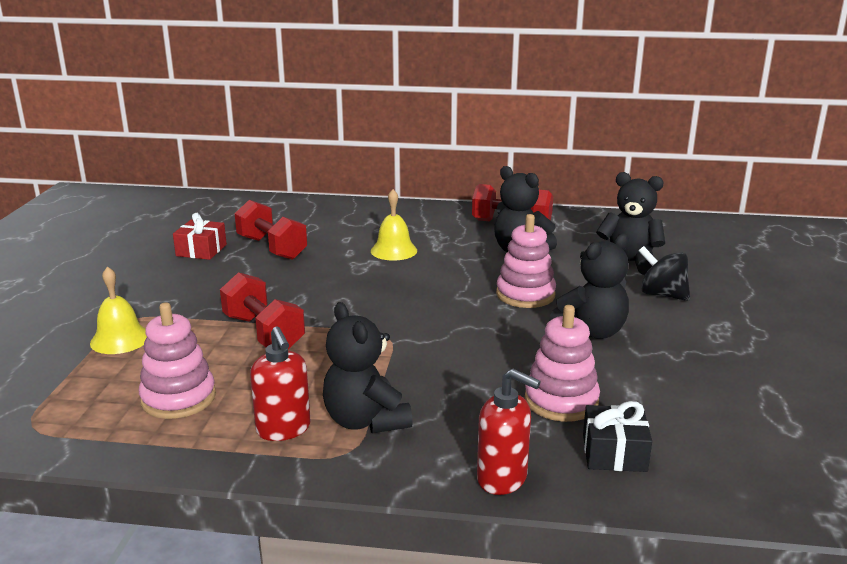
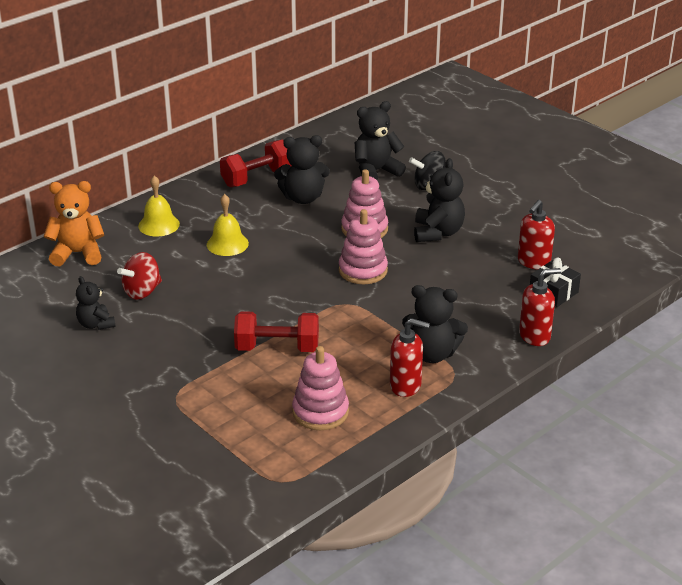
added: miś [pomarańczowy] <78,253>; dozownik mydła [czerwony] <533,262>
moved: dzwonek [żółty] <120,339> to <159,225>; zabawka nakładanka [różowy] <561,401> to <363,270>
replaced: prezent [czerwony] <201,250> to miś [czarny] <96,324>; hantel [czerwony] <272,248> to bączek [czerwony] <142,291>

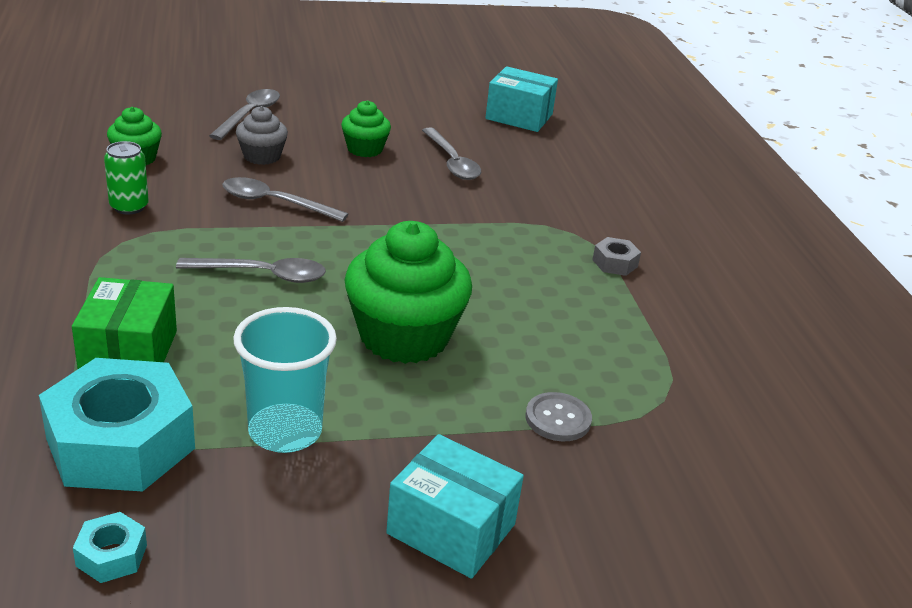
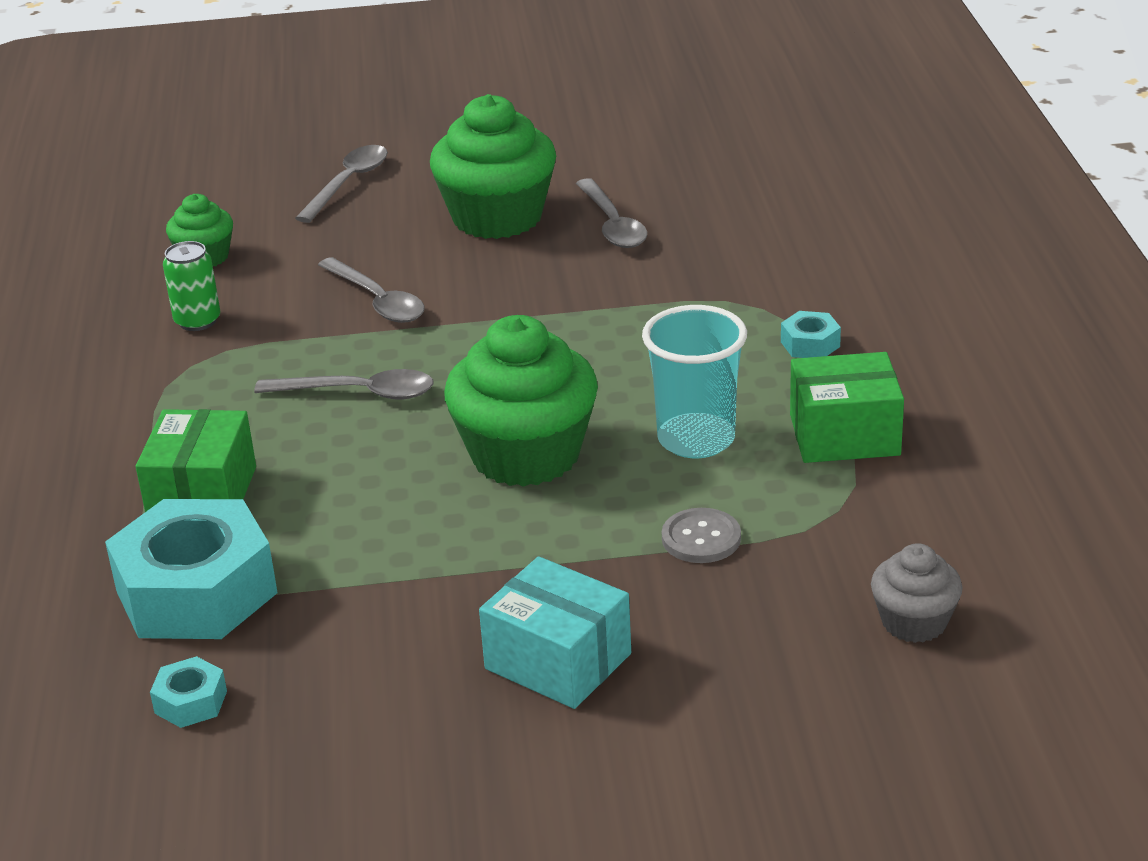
removed: pudełko [turkusowy] <519,116>
added: pudełko [zielony] <844,435>
moved: szklanka [turkusowy] <285,431> to <696,439>; muffinka [szary] <262,156> to <914,622>
recoloured: nakrętka [szary] <615,263> to nakrętka [turkusowy] <810,344>
turned: łyżka [szary] <275,203> = <377,301> 150 degrees counterclockwise
resized: muffinka [zielony] <365,149> = <497,217> x1.92

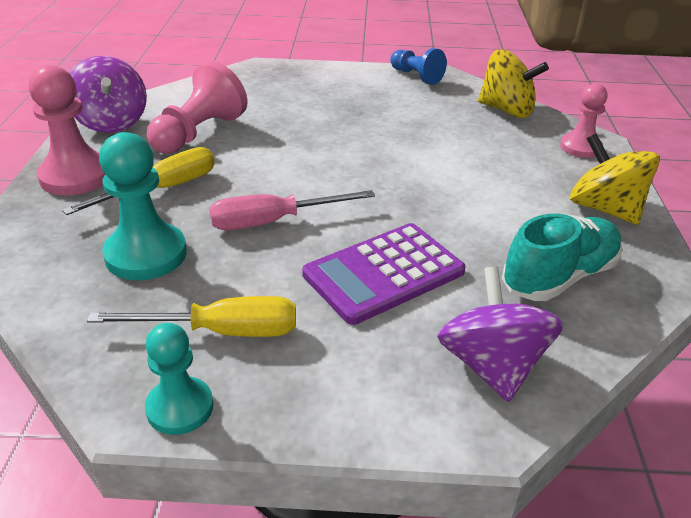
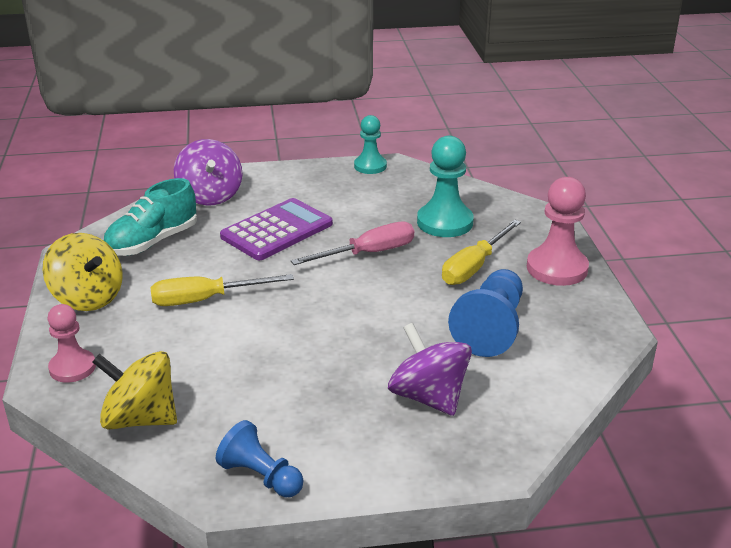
moved: bączek [fioletowy] <111,122> to <428,397>; śrubokręt [żółty] <222,331> to <205,300>
recoloured: pionek [różowy] <199,133> to pionek [niebieski] <491,328>

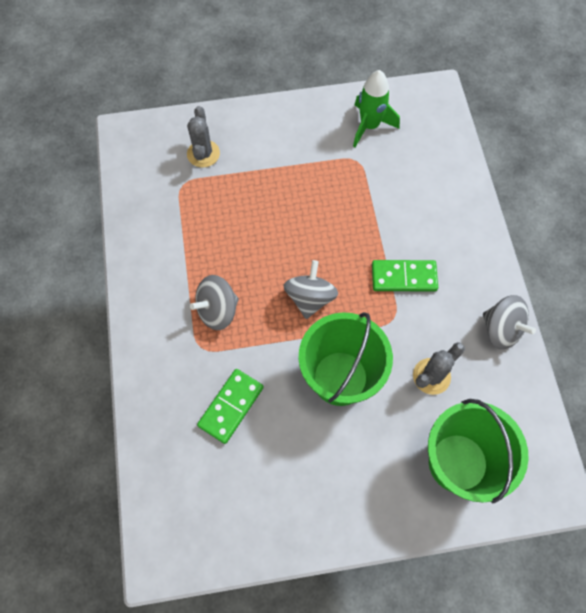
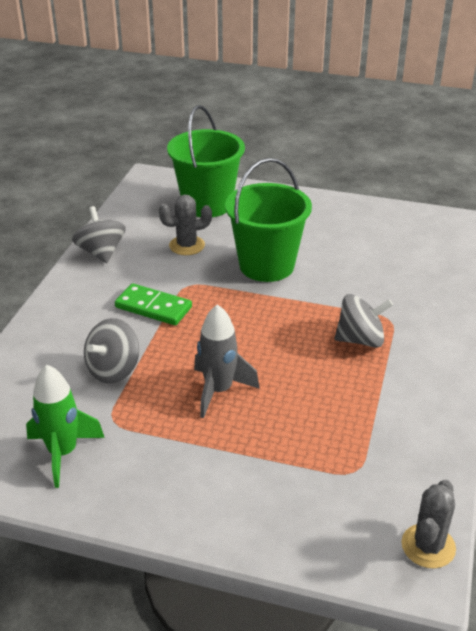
removed: kostka domina [zielony] <231,406>
added: rakieta [szary] <219,391>
moved: kaktus [szary] <203,154> to <428,546>; bączek [szary] <310,298> to <113,370>

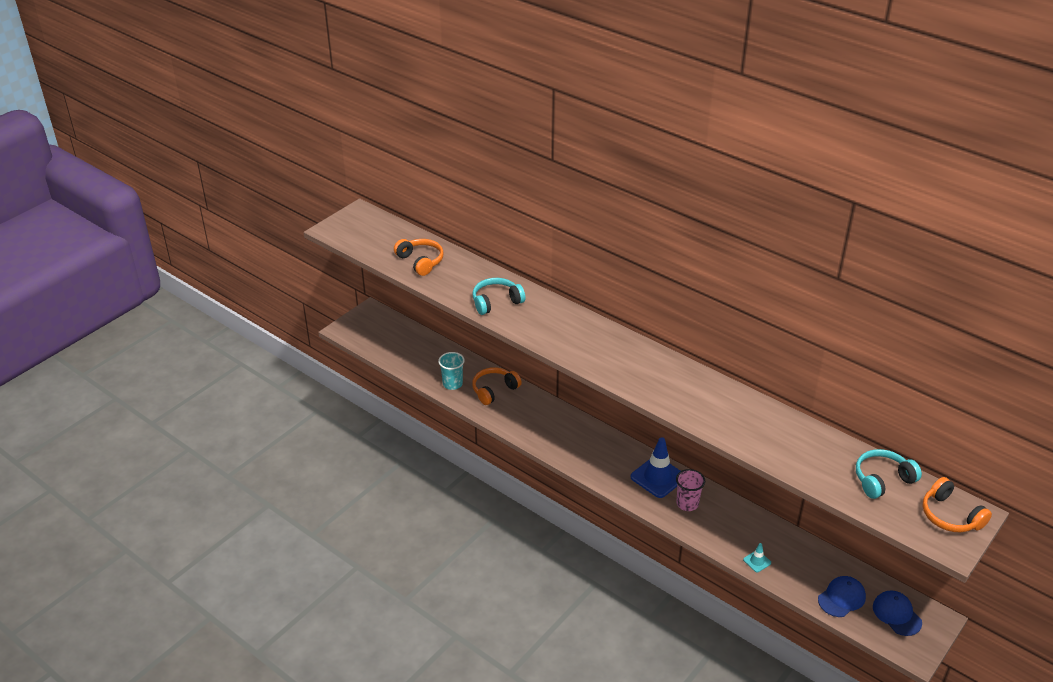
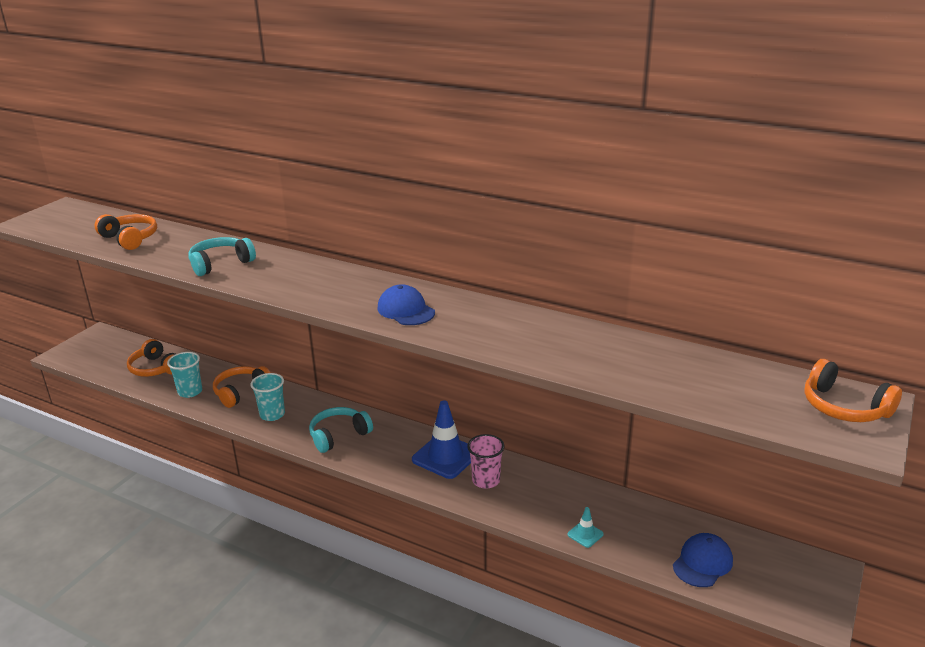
added: słuchawki [pomarańczowy] <155,368>; szklanka [turkusowy] <272,414>
moved: słuchawki [turkusowy] <882,480> to <339,435>; czapka [niebieski] <896,614> to <406,310>

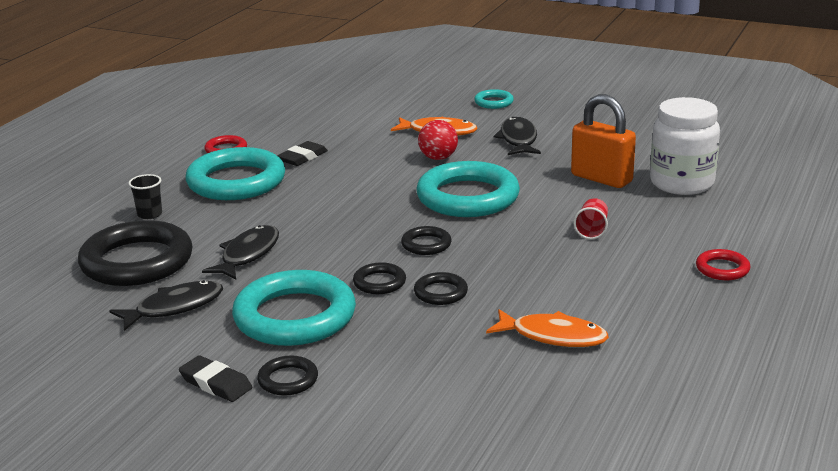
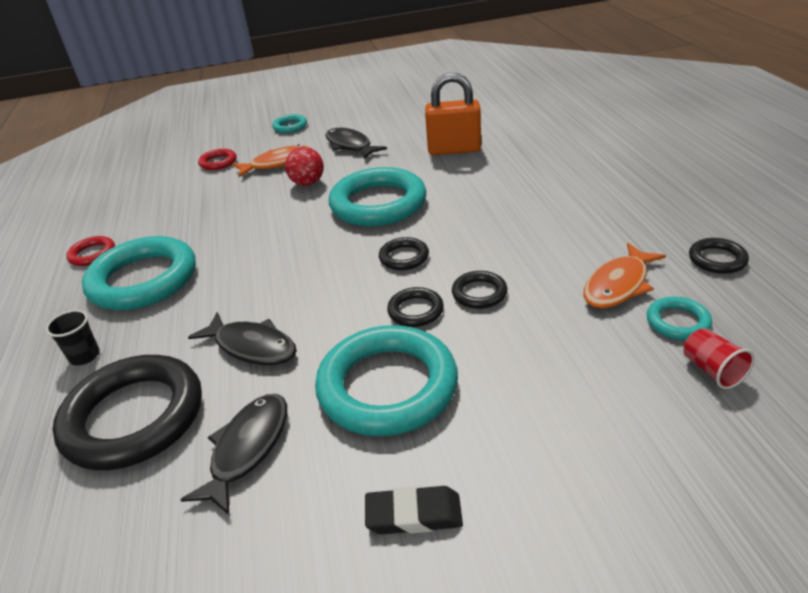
removed: gumka do mazania [czarny] <303,157>; słoik [biały] <681,183>
added: pierścień [turkusowy] <677,322>
moved: pierścień [czarny] <288,380> to <717,259>; szklanka [czerwony] <592,230> to <712,370>; pierścień [czerwony] <722,269> to <218,162>
turned: ryba [czarny] <248,254> = <252,346> 135 degrees clockwise; ryba [pomarańczowy] <553,336> = <618,285> 150 degrees clockwise

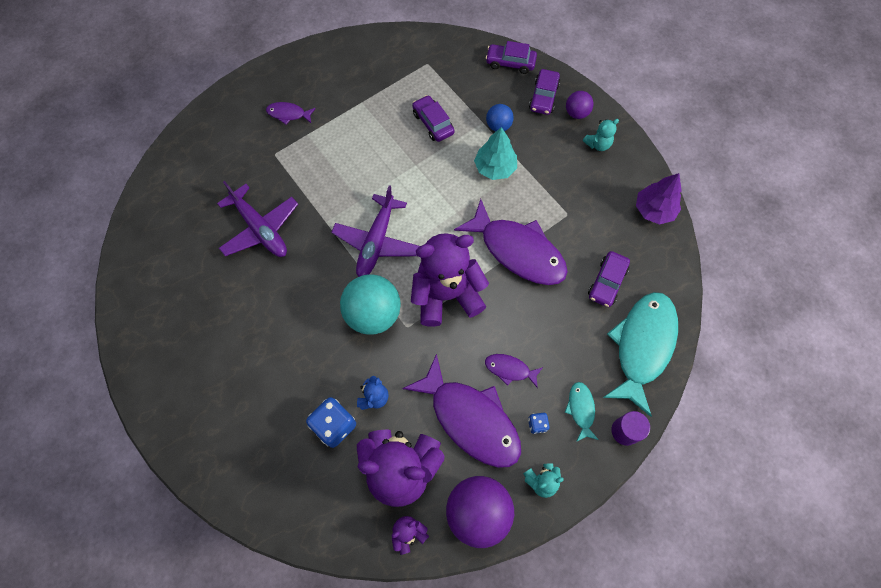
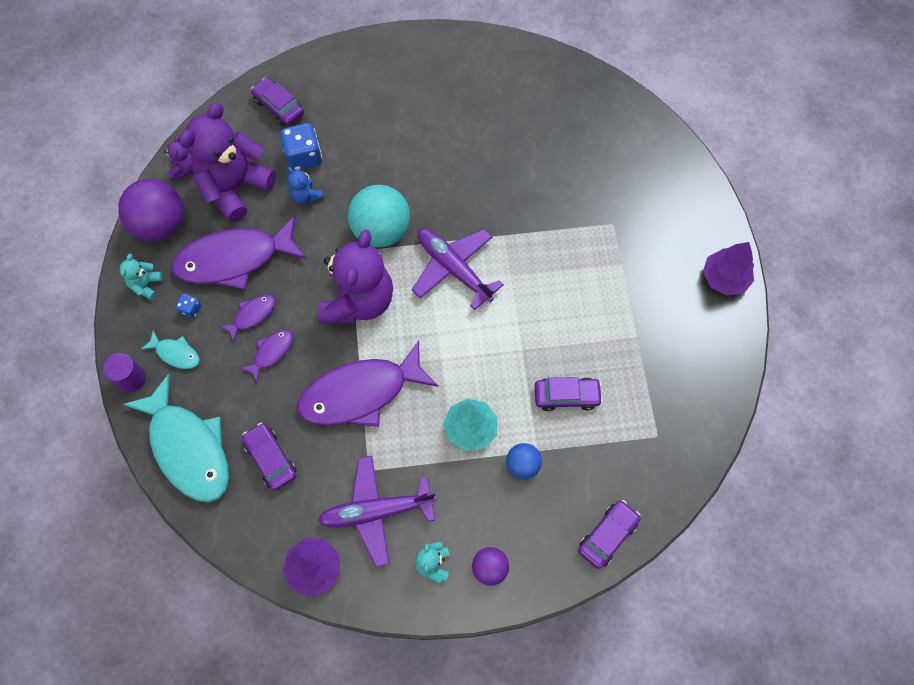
added: drzewko [fioletowy] <724,278>
moved: samolot [fioletowy] <260,229> to <376,511>; ryba [fioletowy] <288,114> to <271,352>; samochód [fioletowy] <543,97> to <279,107>

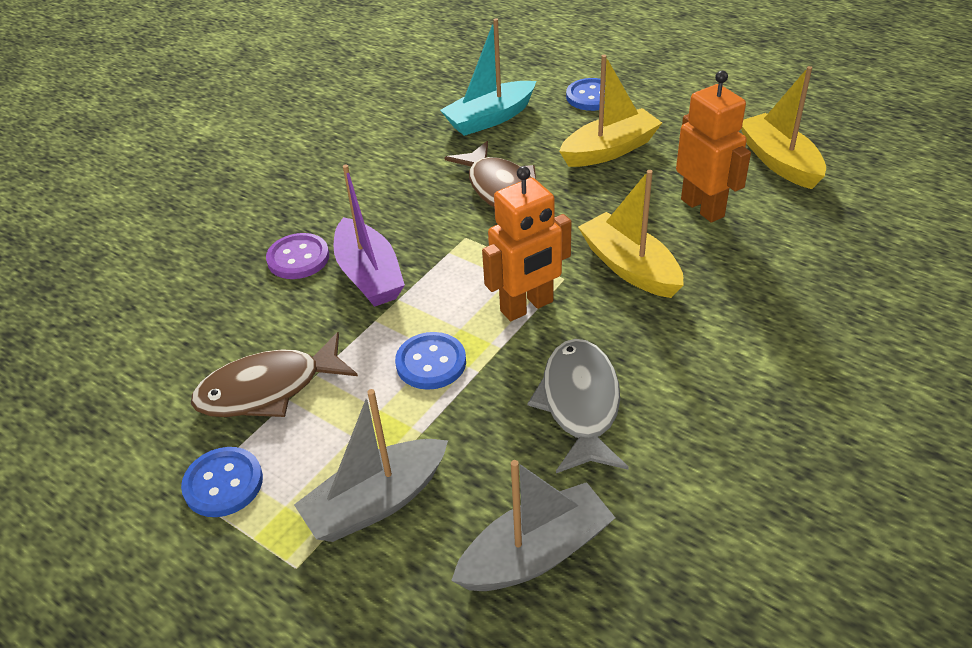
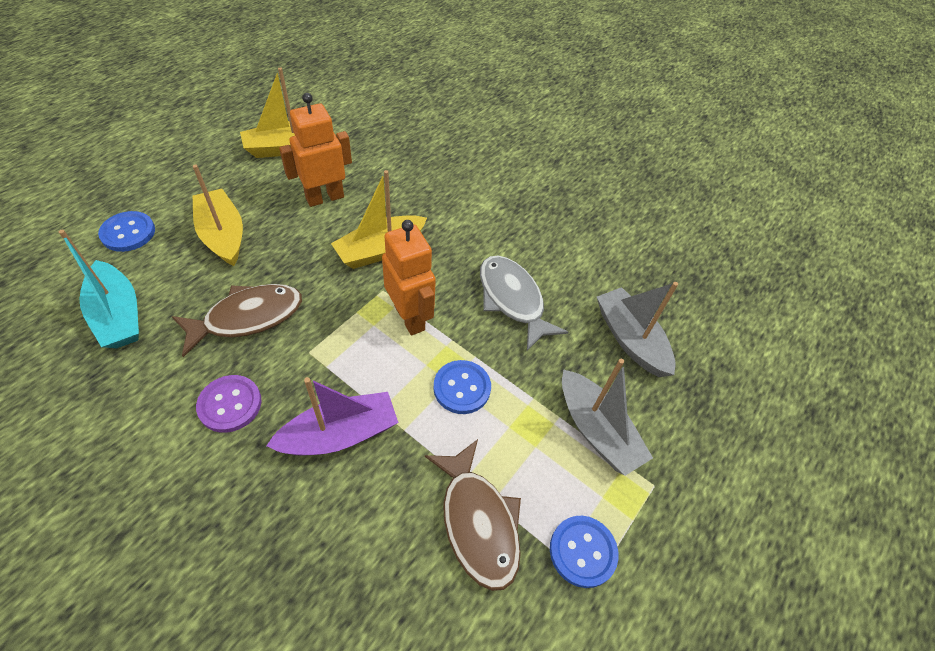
moved: guzik [fioletowy] <298,258> to <230,404>
turned: ryba [szary] <580,404> = <512,300> 60 degrees clockwise

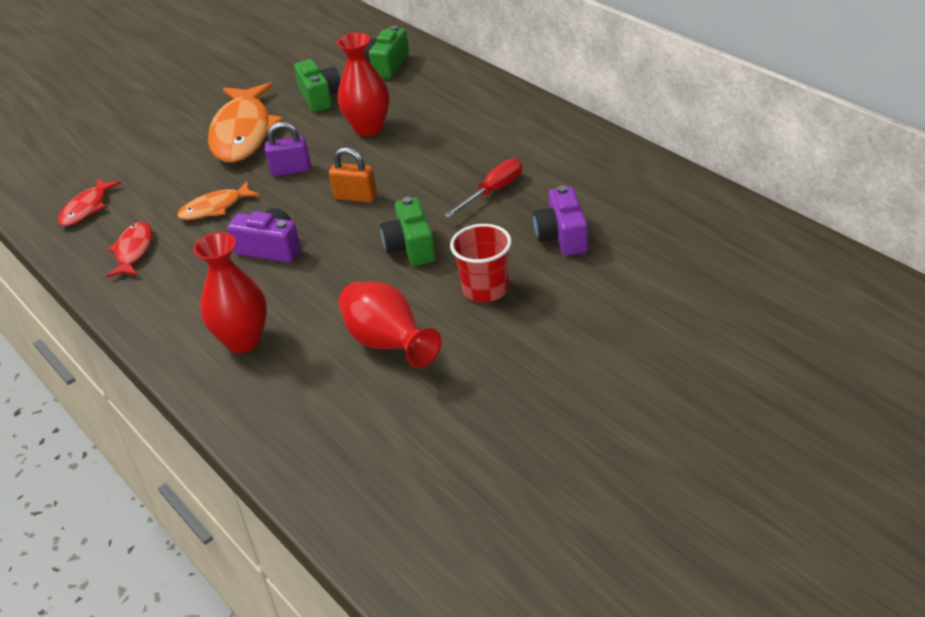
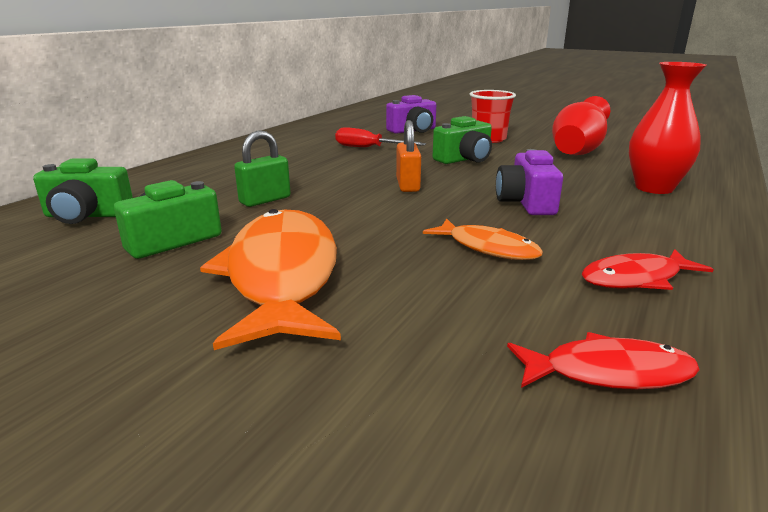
removed: kłódka [fioletowy] <291,170>
replaced: wazon [czerwony] <368,128> to kłódka [zielony] <265,200>
turned: ryba [pomarańczowy] <243,133> = <282,276> 75 degrees counterclockwise

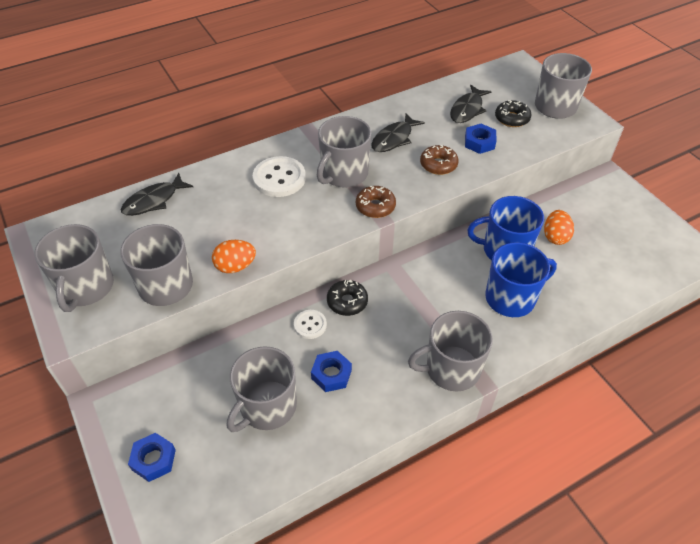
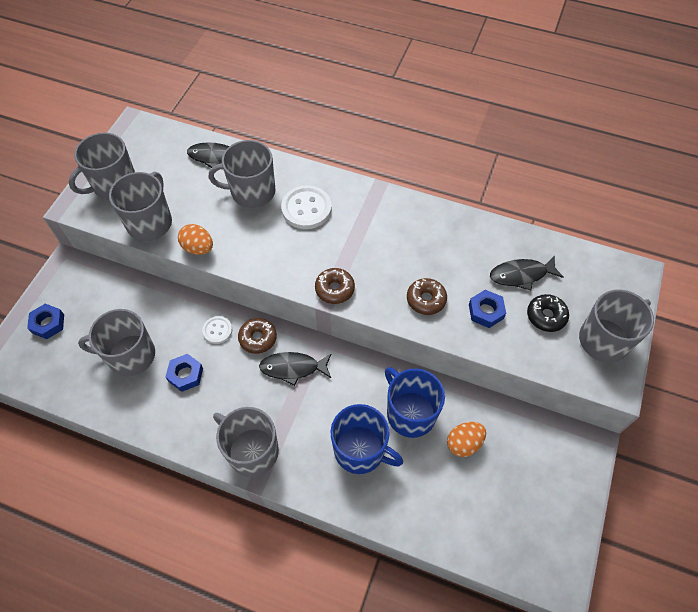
moved: kubek [szary] <344,174> to <252,192>; ryba [czarny] <394,139> to <293,368>
recoloured: donut [czarny] <347,302> to donut [brązowy] <258,338>

